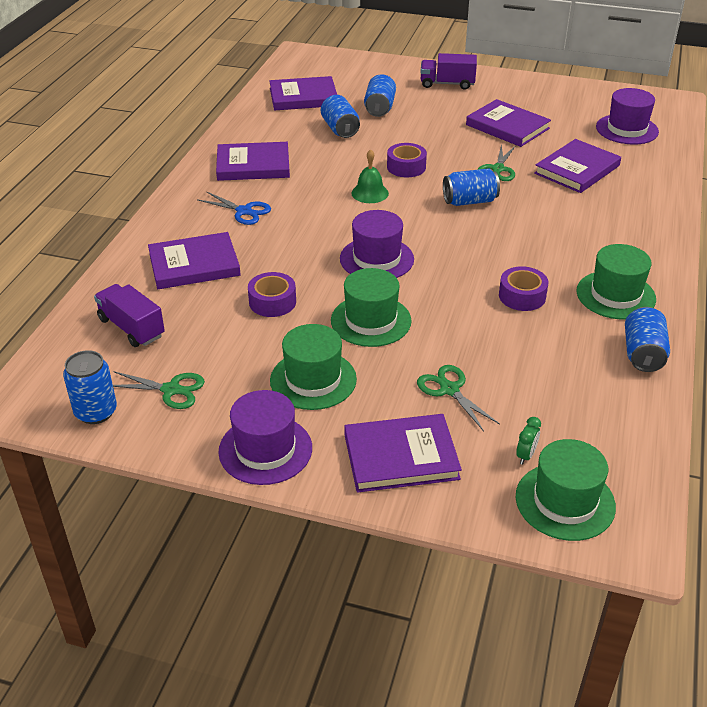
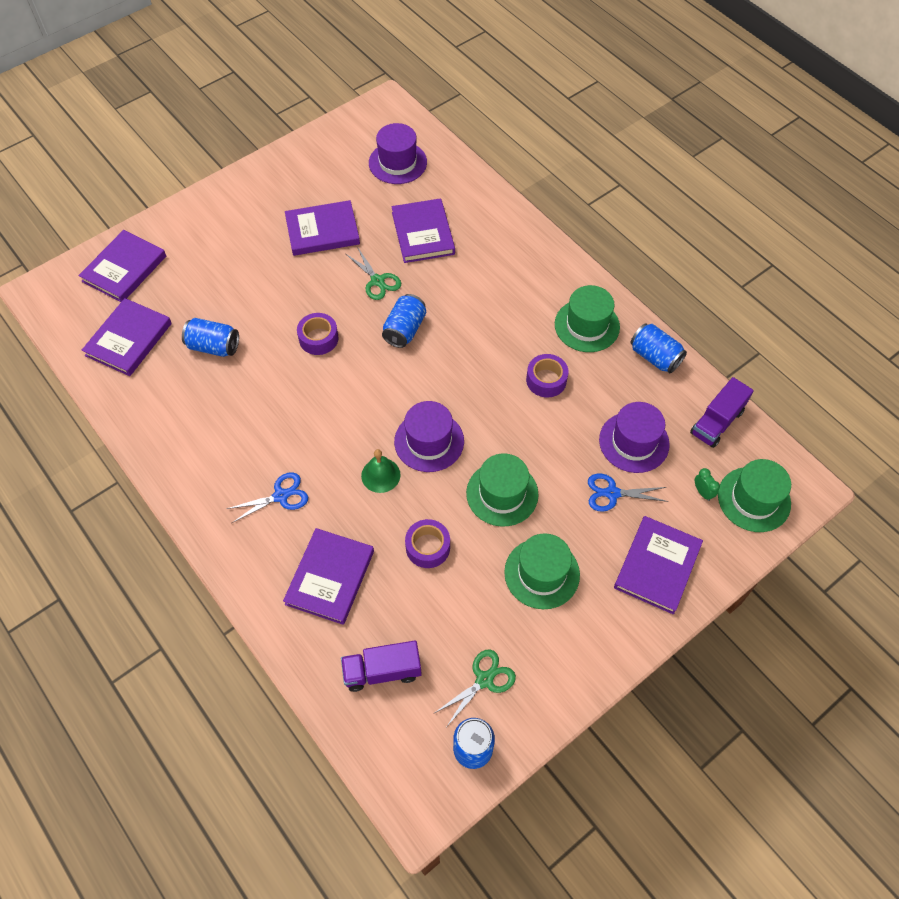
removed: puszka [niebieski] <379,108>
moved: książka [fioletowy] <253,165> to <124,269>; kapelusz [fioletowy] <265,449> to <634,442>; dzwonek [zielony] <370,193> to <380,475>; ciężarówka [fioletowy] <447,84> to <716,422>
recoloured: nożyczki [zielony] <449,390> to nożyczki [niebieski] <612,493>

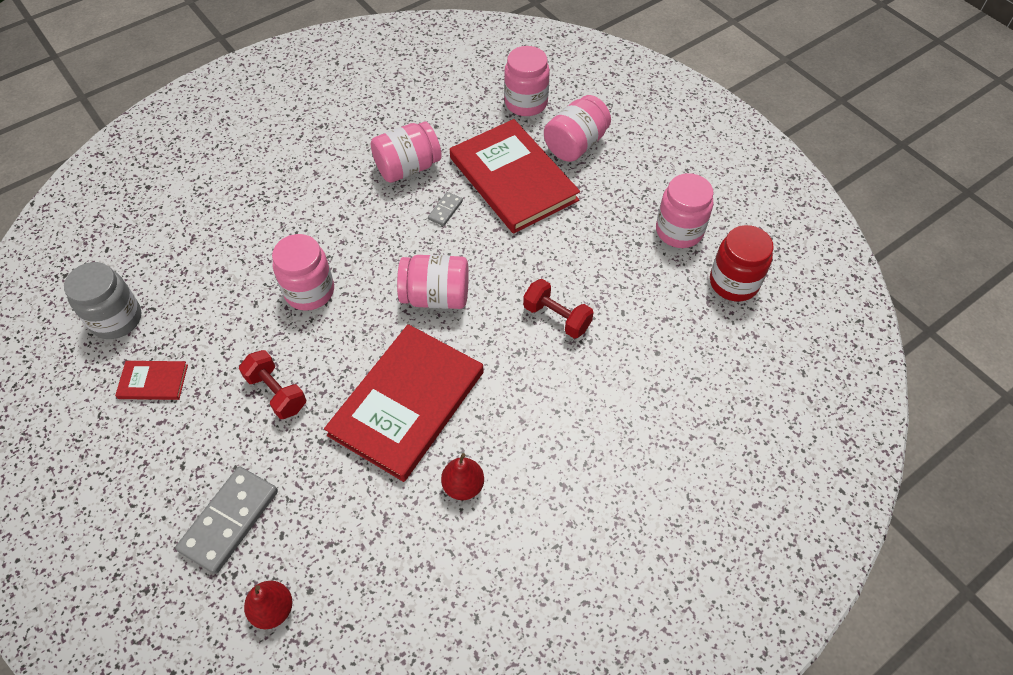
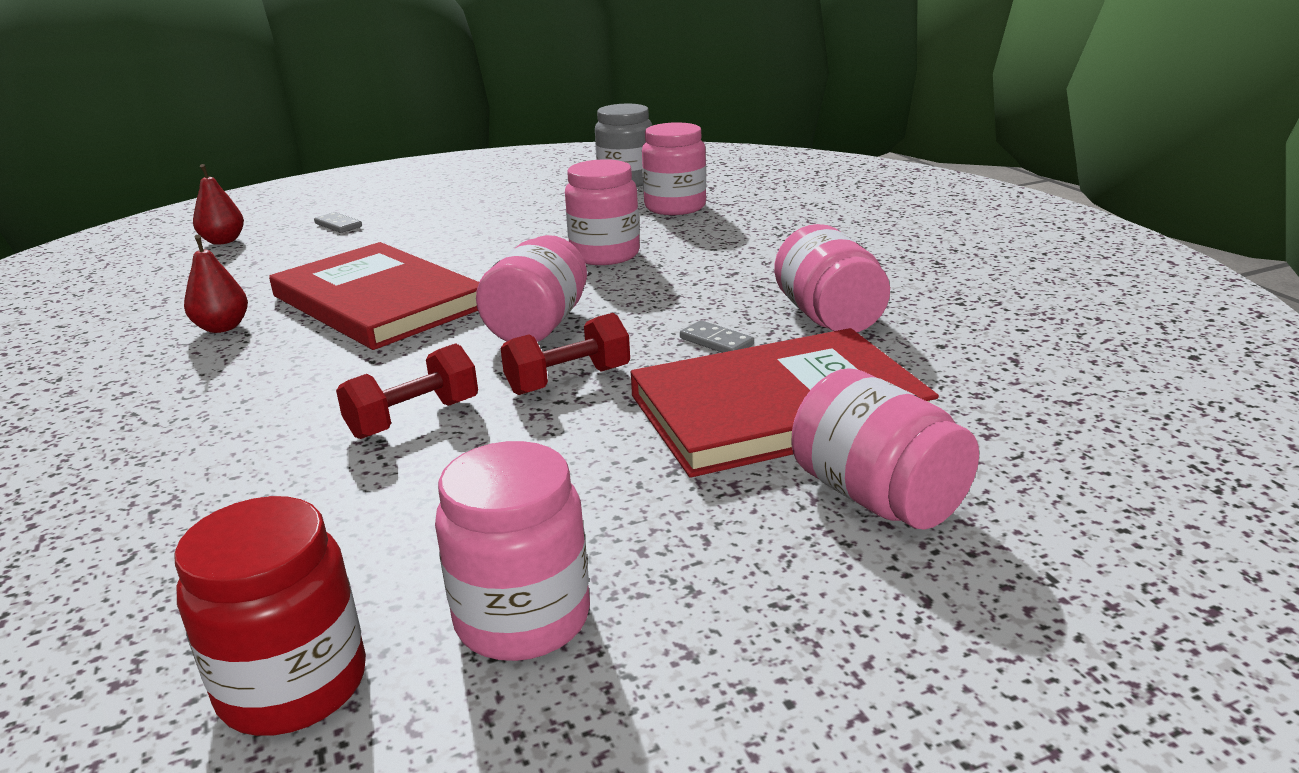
removed: książka [czerwony] <153,381>
moved: hantel [czerwony] <276,392> to <568,381>; słoik [różowy] <526,103> to <675,207>
resized: kostka domina [szary] <229,520> = <338,225> x0.48

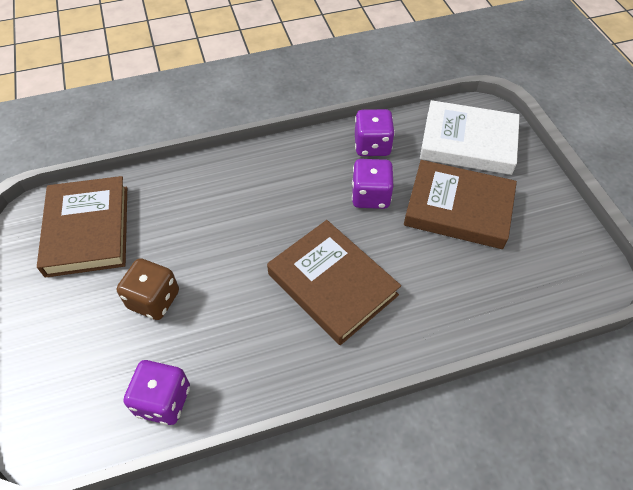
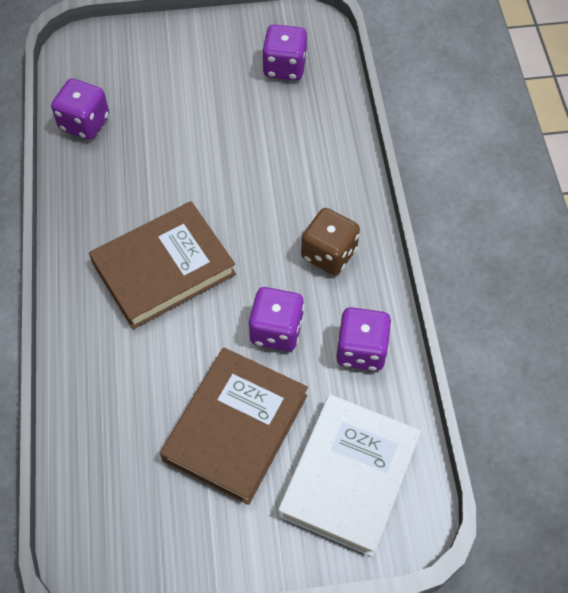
moved: kostka do gry [brązowy] <154,300> to <329,254>
replaced: książka [brązowy] <88,230> to kostka do gry [fioletowy] <284,67>

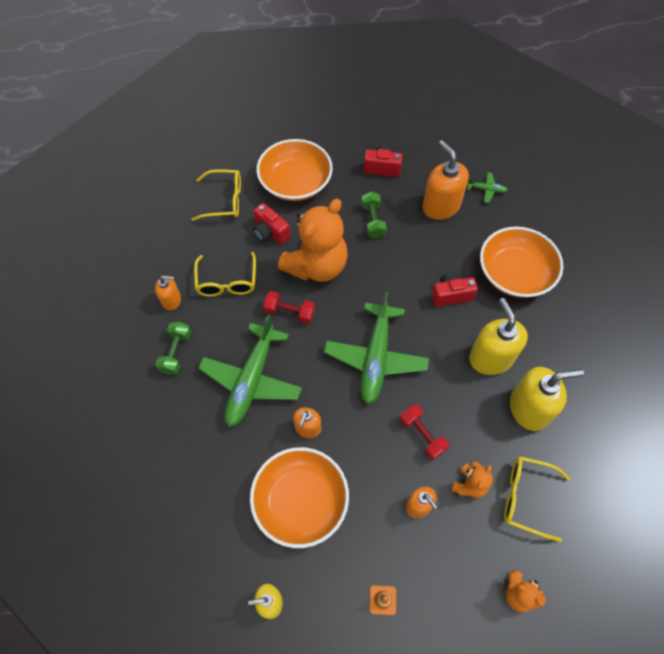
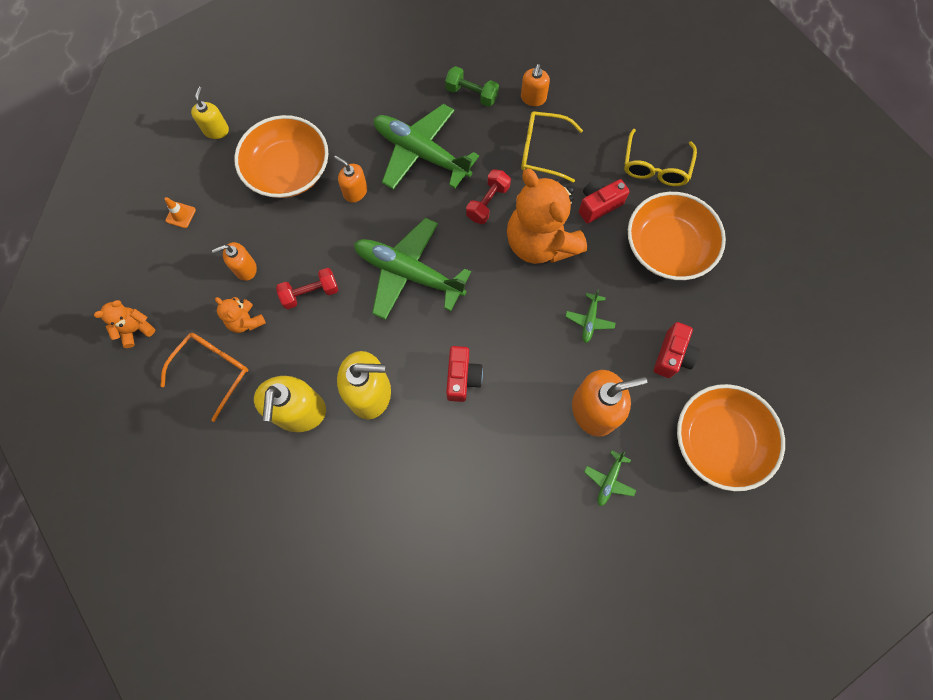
moved: miska [pomarańczowy] <515,273> to <718,441>
replaced: hantel [zielony] <373,221> to samolot [zielony] <589,320>
recoloured: okulary [żółty] <527,498> to okulary [pomarańczowy] <212,371>

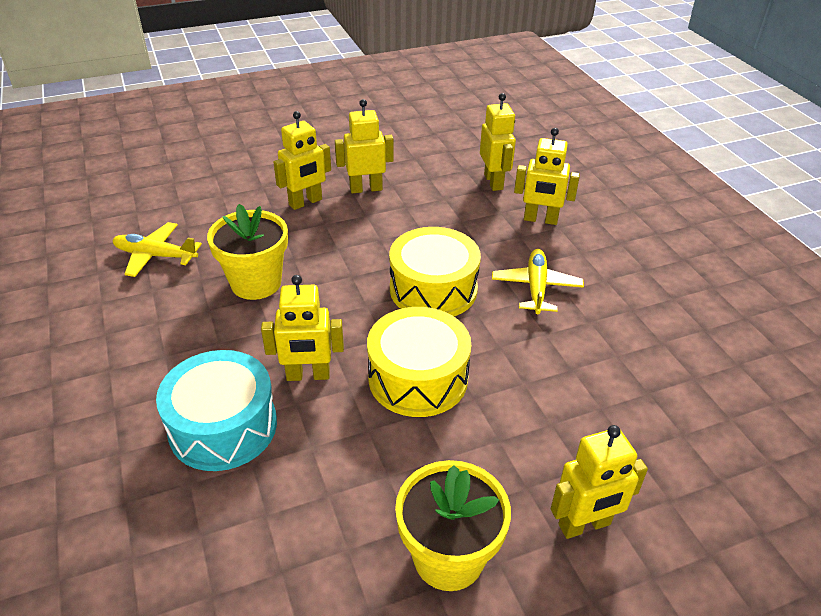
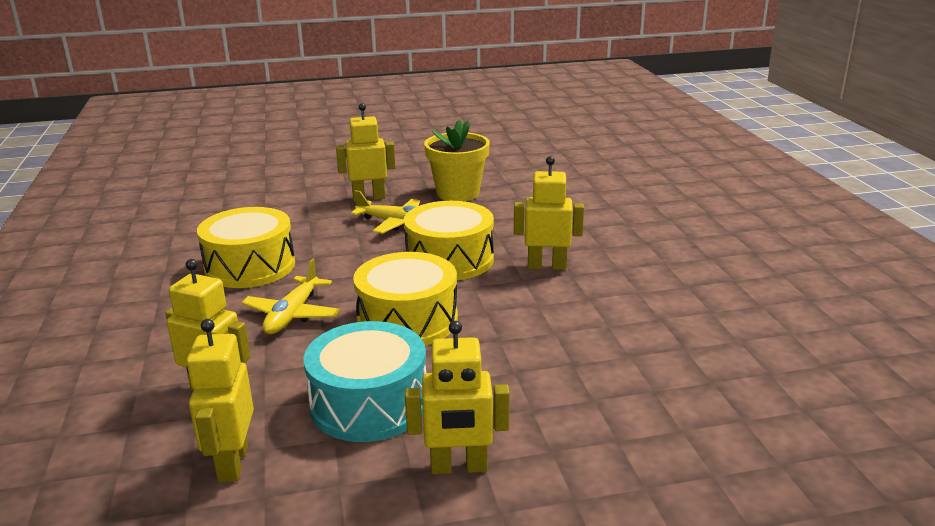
removed: doniczka [żółty] <256,283>; robot [żółty] <306,202>
added: bęben [żółty] <250,266>
moved: samolot [żółty] <155,256> to <396,223>; bęben [turkusowy] <223,426> to <369,403>

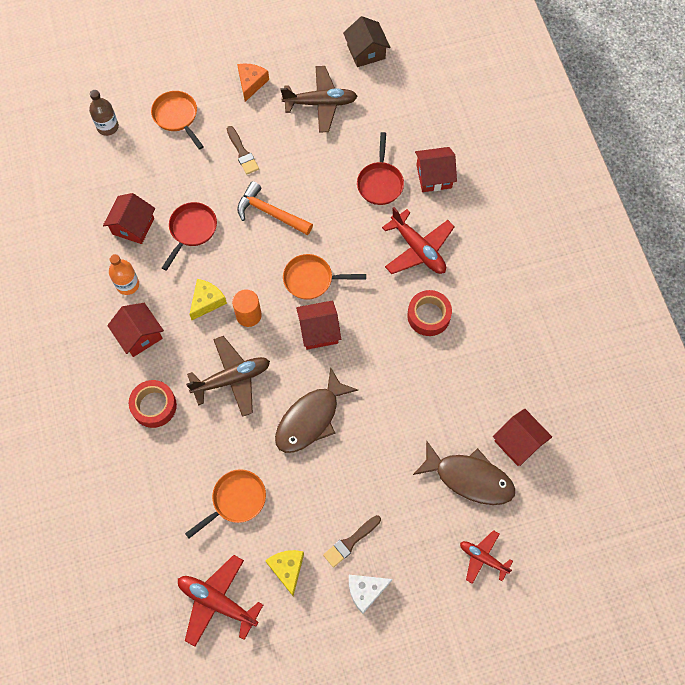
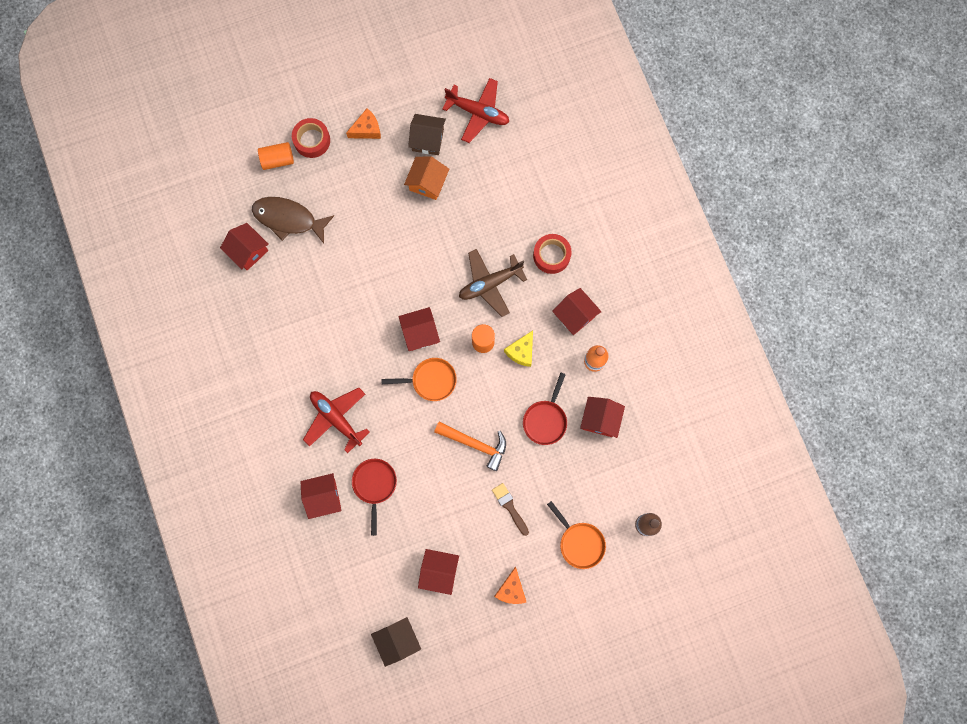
removed: patelnia [pomarańczowy] <236,500>; ryba [brązowy] <311,418>; pędzel [brązowy] <350,542>
added: domek [pomarańczowy] <427,183>
moved: taśma klejąca [czerwony] <428,316> to <312,140>
replaced: ser [żółty] <287,569> to domek [brązowy] <428,140>; samolot [brązowy] <320,103> to domek [czerwony] <439,571>; samolot [czerwony] <483,558> to walec [pomarańczowy] <278,160>
recoloured: ser [biały] <366,591> to ser [pomarańczowy] <367,129>

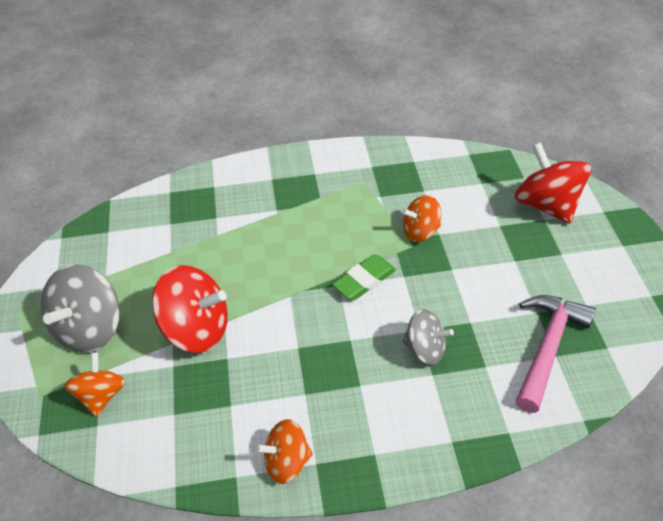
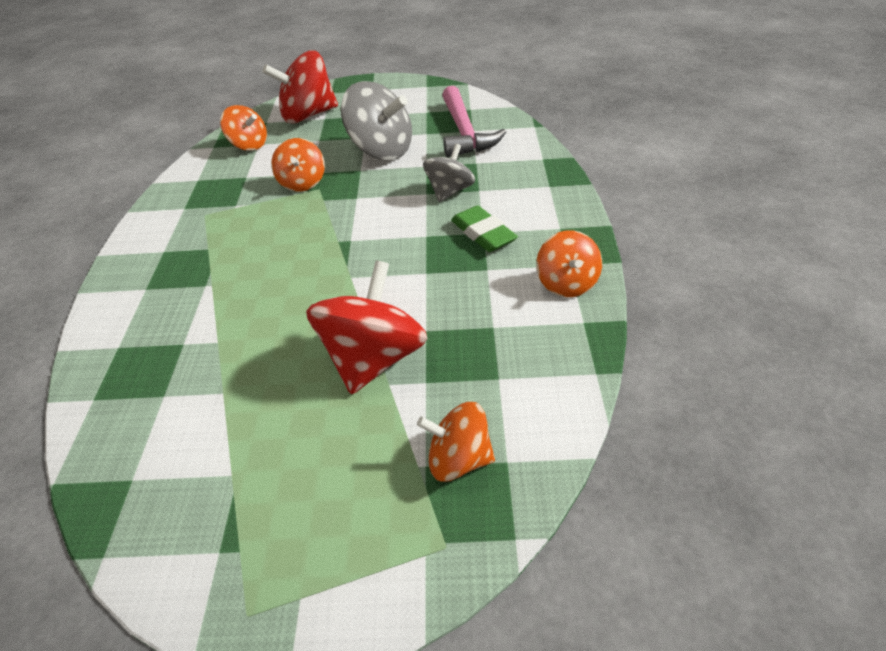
added: bączek [pomarańczowy] <249,145>
moved: bączek [szary] <90,329> to <381,150>; gumka do mazania [zielony] <364,280> to <483,233>
turned: młotek [różowy] <547,348> = <464,132> 135 degrees counterclockwise

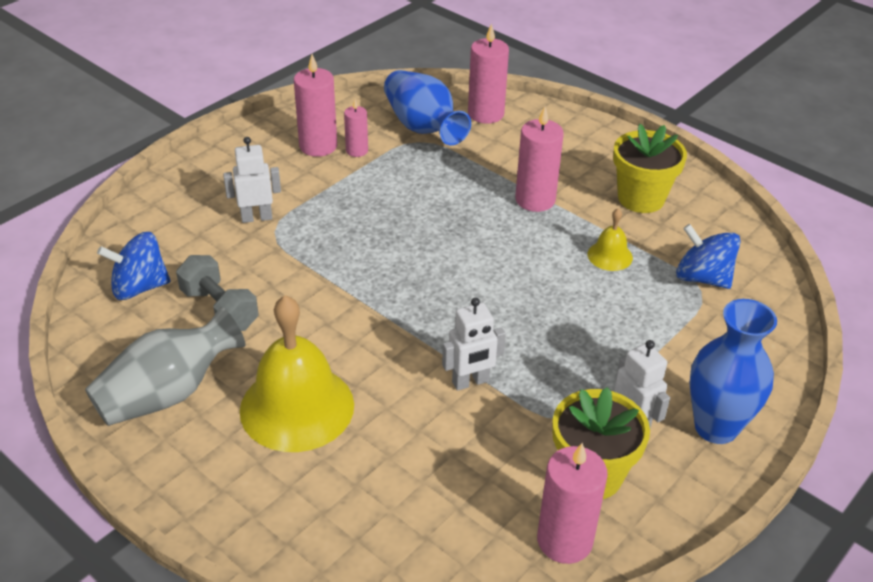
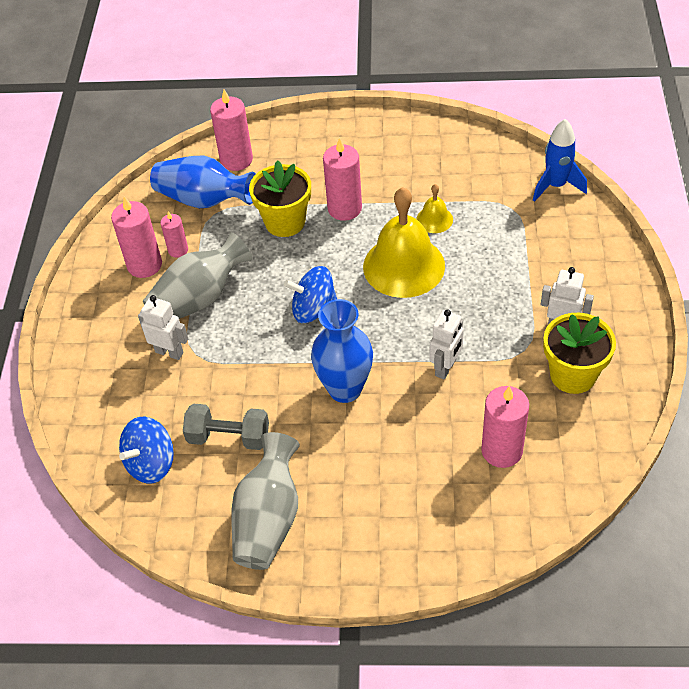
added: wazon [szary] <199,298>; rakieta [niebieski] <556,186>
moved: dzwonek [żółty] <297,407> to <404,266>; świeca [różowy] <564,540> to <501,450>; doniczka [żółty] <641,198> to <285,222>; bączek [niebieski] <702,278> to <314,310>; wazon [niebieski] <716,427> to <345,389>
turned: robot [biały] <256,217> = <169,352> 75 degrees clockwise

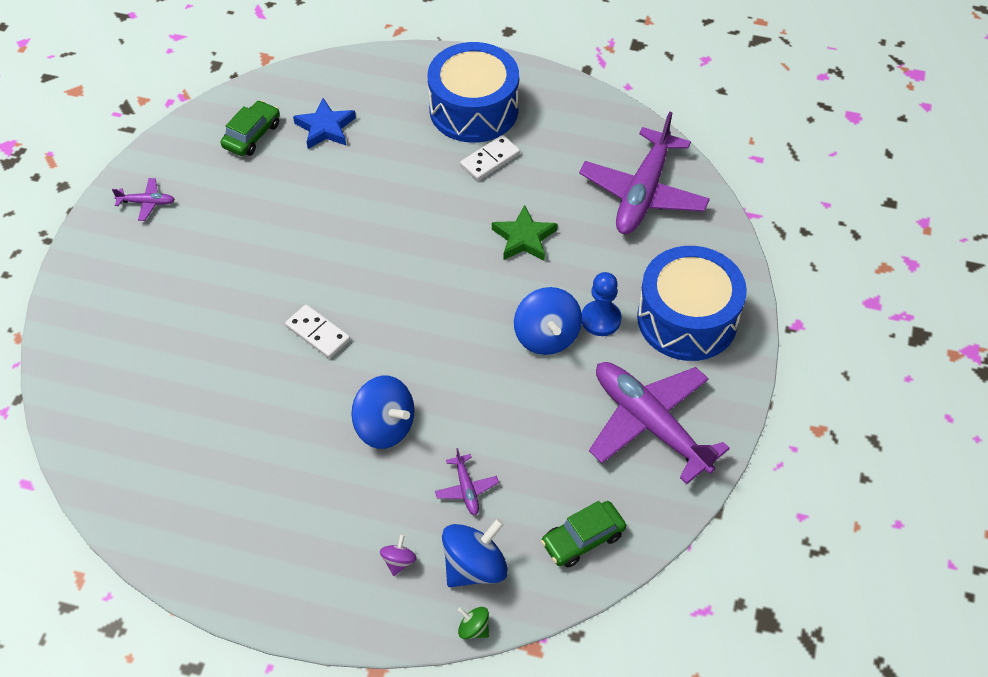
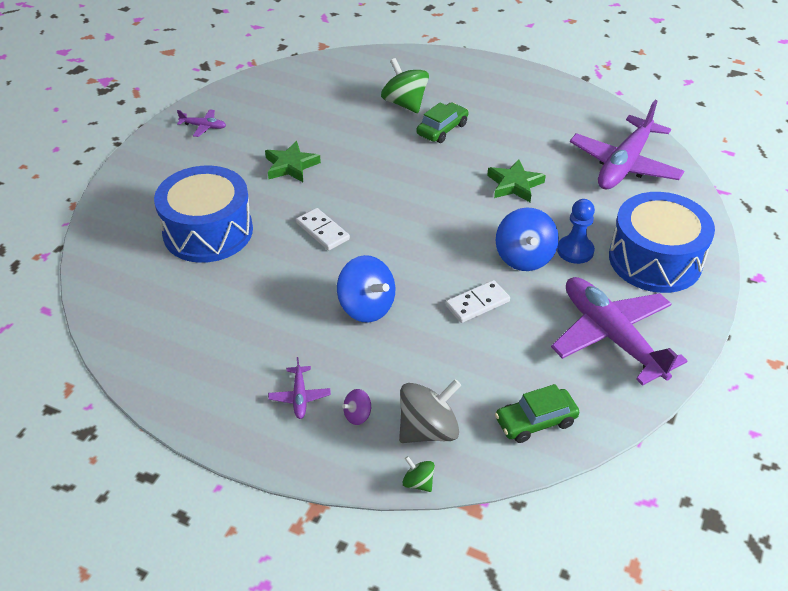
removed: gwiazda [niebieski] <325,128>
added: gwiazda [zielony] <291,166>; bączek [zielony] <405,103>
moved: samochód [zielony] <252,135> to <442,129>; bęben [niebieski] <474,109> to <208,231>; samolot [fioletowy] <466,489> to <300,397>; kostka domina [biały] <490,160> to <477,304>
recoloured: bączek [niebieski] <474,567> to bączek [szary] <428,430>
turned: bączek [fioletowy] <398,561> = <357,415> 150 degrees counterclockwise

